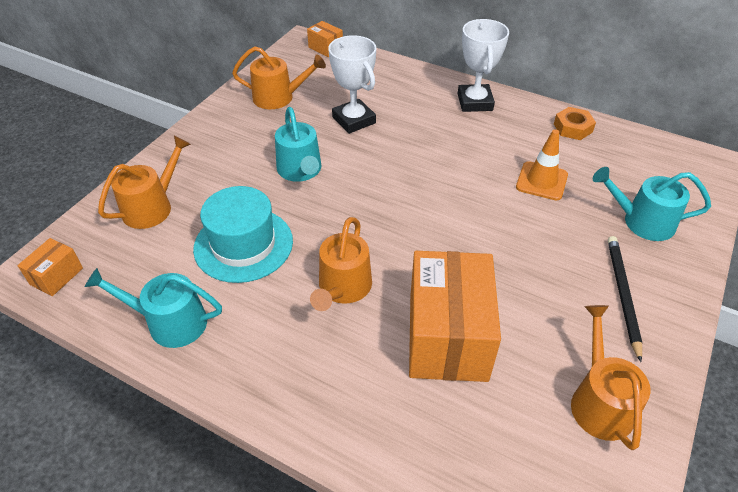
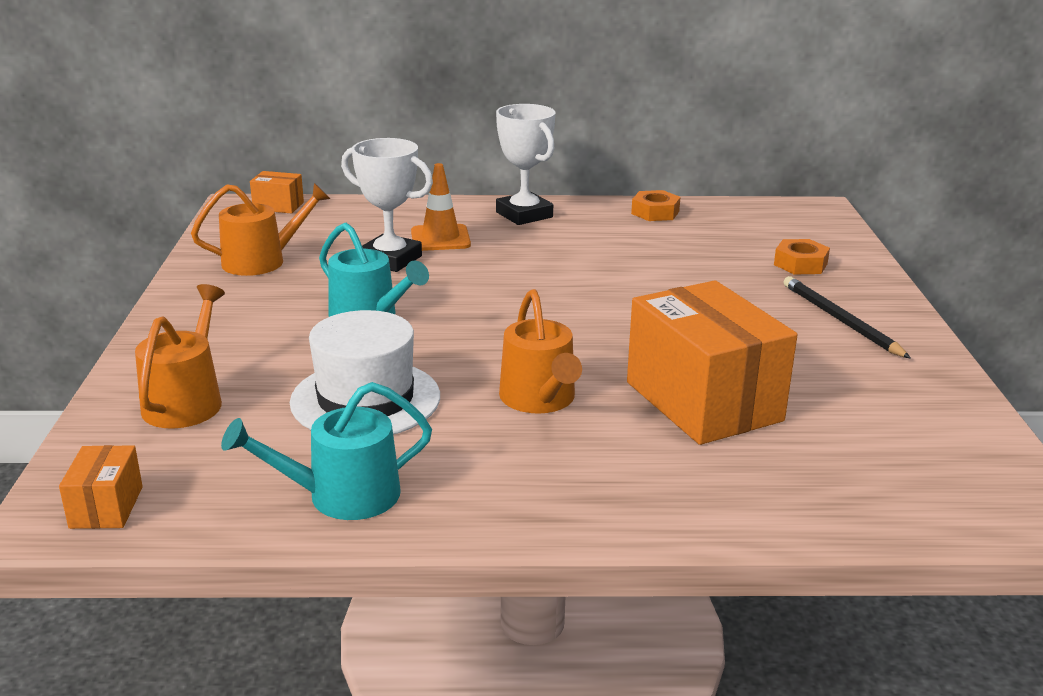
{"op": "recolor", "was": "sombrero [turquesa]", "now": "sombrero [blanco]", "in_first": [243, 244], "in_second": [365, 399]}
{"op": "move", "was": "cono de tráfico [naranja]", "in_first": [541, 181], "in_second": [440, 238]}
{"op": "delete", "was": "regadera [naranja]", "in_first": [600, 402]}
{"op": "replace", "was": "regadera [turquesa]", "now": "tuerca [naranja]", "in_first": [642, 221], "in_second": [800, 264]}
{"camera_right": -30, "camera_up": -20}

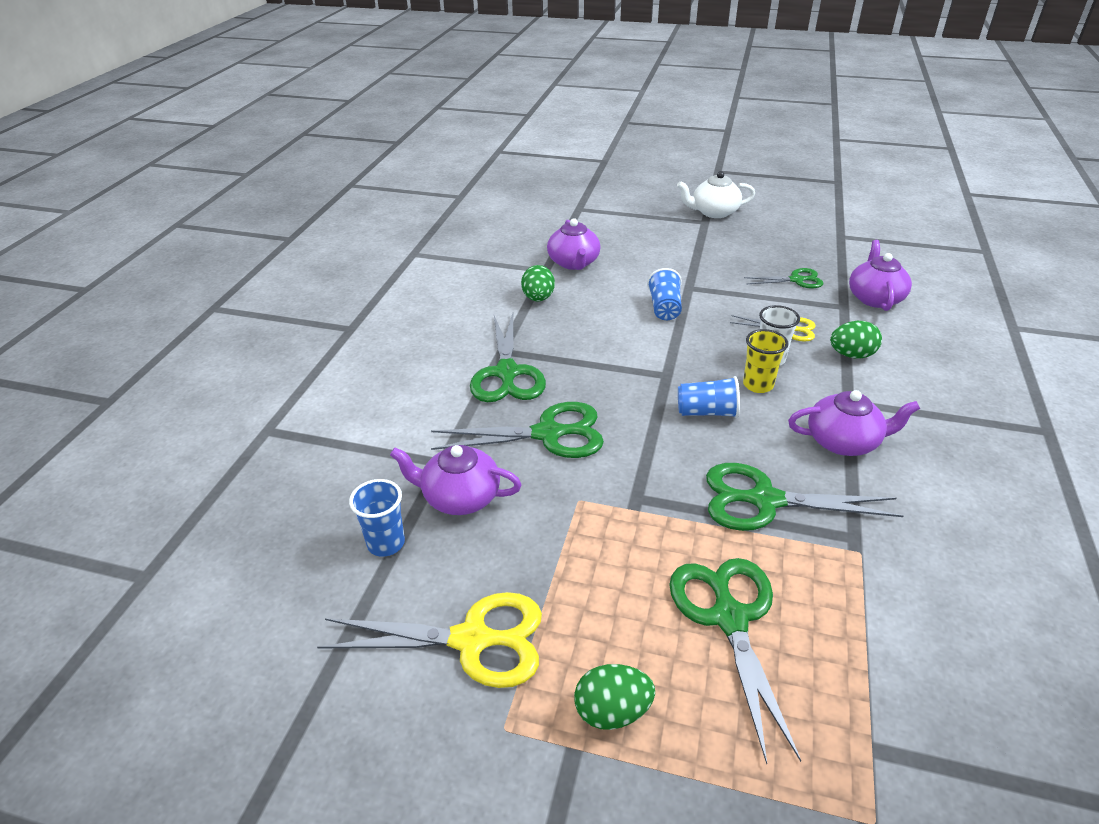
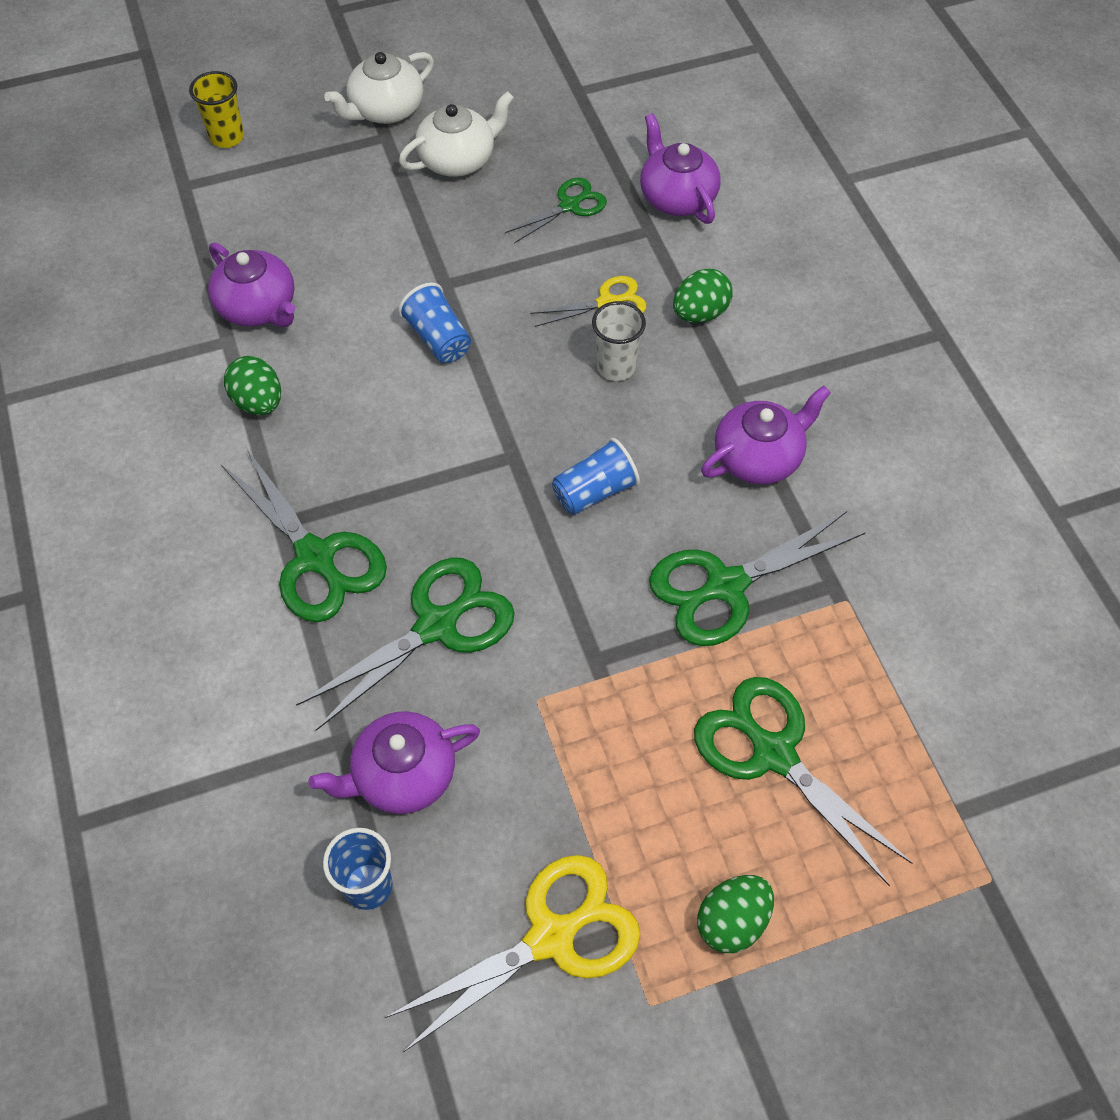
{"op": "move", "was": "vaso [amarillo]", "in_first": [758, 385], "in_second": [227, 137]}
{"op": "insert", "now": "tetera [blanco]", "in_second": [458, 159]}
{"camera_right": -35, "camera_up": 20}

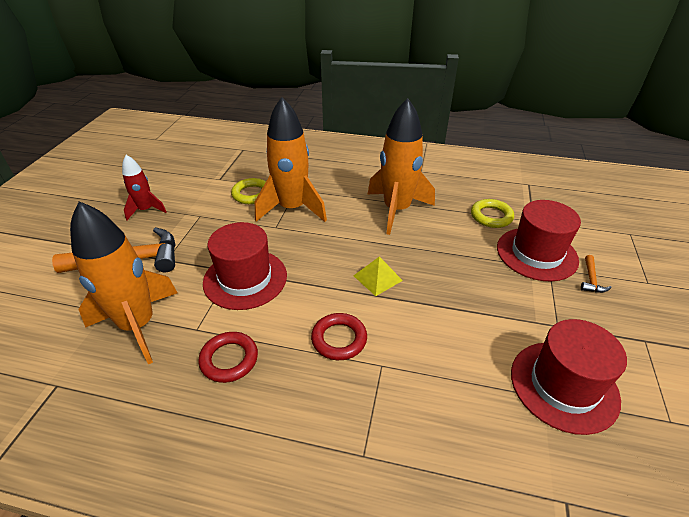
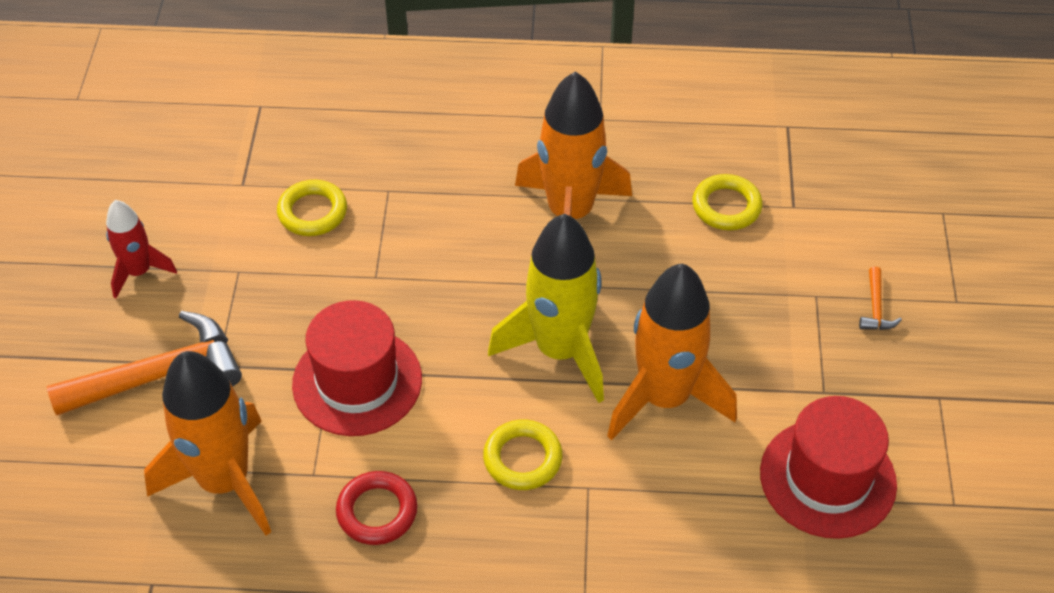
{"op": "move", "was": "cohete [naranja]", "in_first": [292, 208], "in_second": [664, 398]}
{"op": "recolor", "was": "anillo [rojo]", "now": "anillo [amarillo]", "in_first": [339, 339], "in_second": [522, 458]}
{"op": "replace", "was": "pirámide [amarillo]", "now": "cohete [amarillo]", "in_first": [377, 278], "in_second": [560, 350]}
{"op": "delete", "was": "sombrero [rojo]", "in_first": [536, 254]}
{"camera_right": -10, "camera_up": 10}

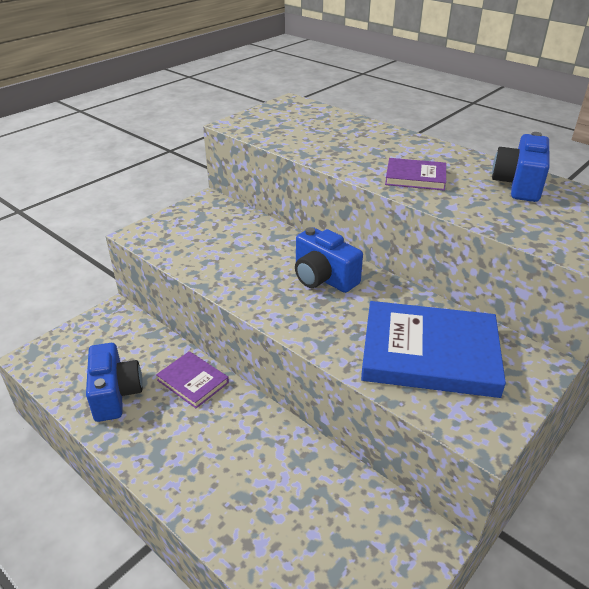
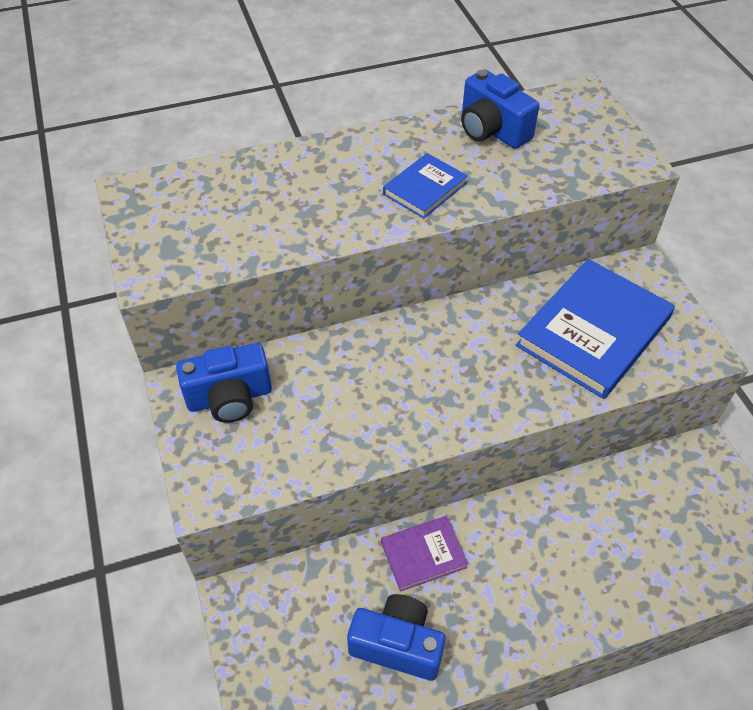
{"op": "move", "was": "cámara [azul]", "in_first": [323, 278], "in_second": [230, 398]}
{"op": "recolor", "was": "libro [morado]", "now": "libro [azul]", "in_first": [415, 177], "in_second": [425, 189]}
{"camera_right": -60, "camera_up": 15}

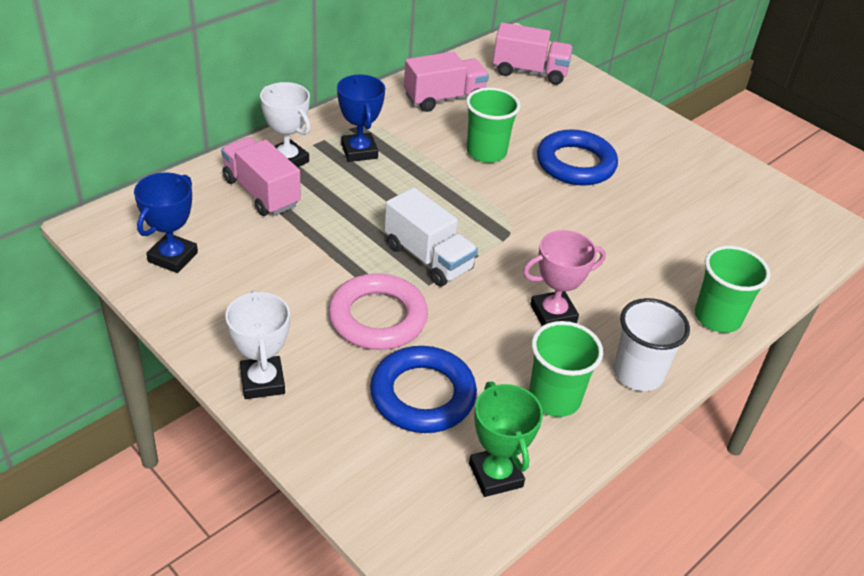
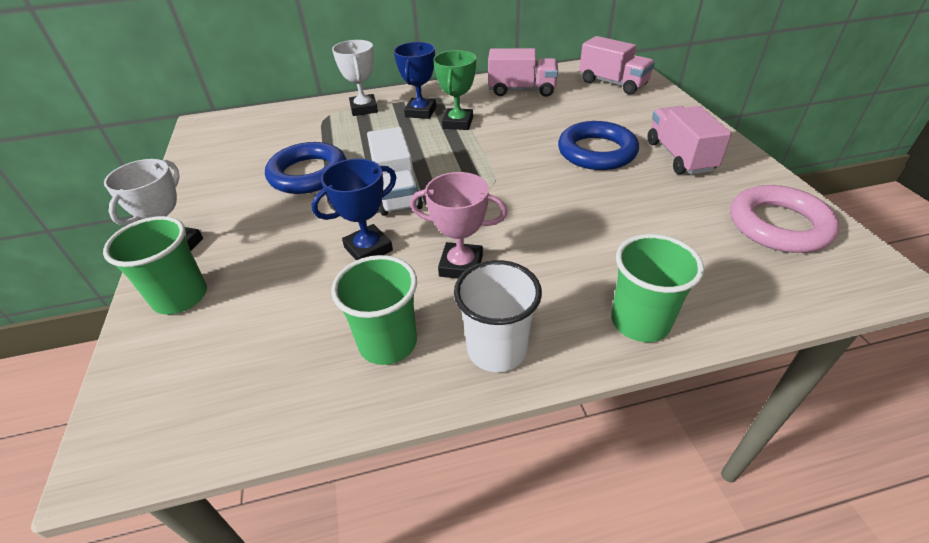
{"op": "move", "was": "trofeo [azul]", "in_first": [173, 257], "in_second": [368, 249]}
{"op": "move", "was": "camión [rosa]", "in_first": [261, 192], "in_second": [679, 156]}
{"op": "move", "was": "anillo [rosa]", "in_first": [378, 318], "in_second": [778, 225]}
{"op": "move", "was": "anillo [azul]", "in_first": [422, 395], "in_second": [308, 174]}
{"op": "move", "was": "vaso [verde]", "in_first": [486, 152], "in_second": [180, 297]}
{"op": "move", "was": "trofeo [verde]", "in_first": [495, 475], "in_second": [458, 123]}
{"camera_right": 35, "camera_up": 0}

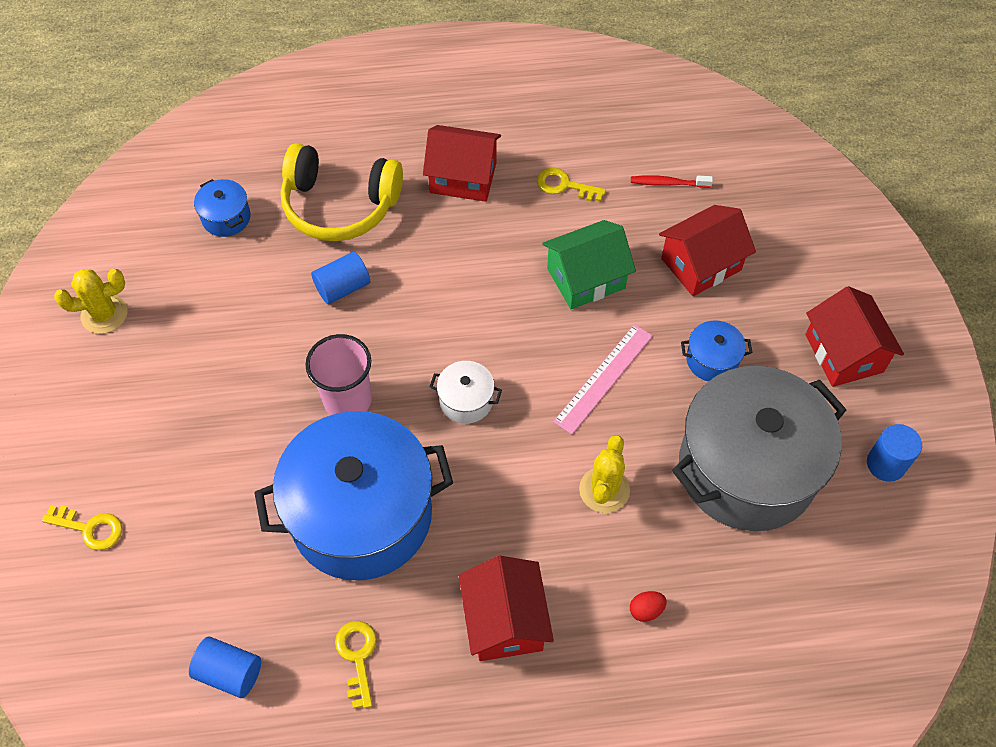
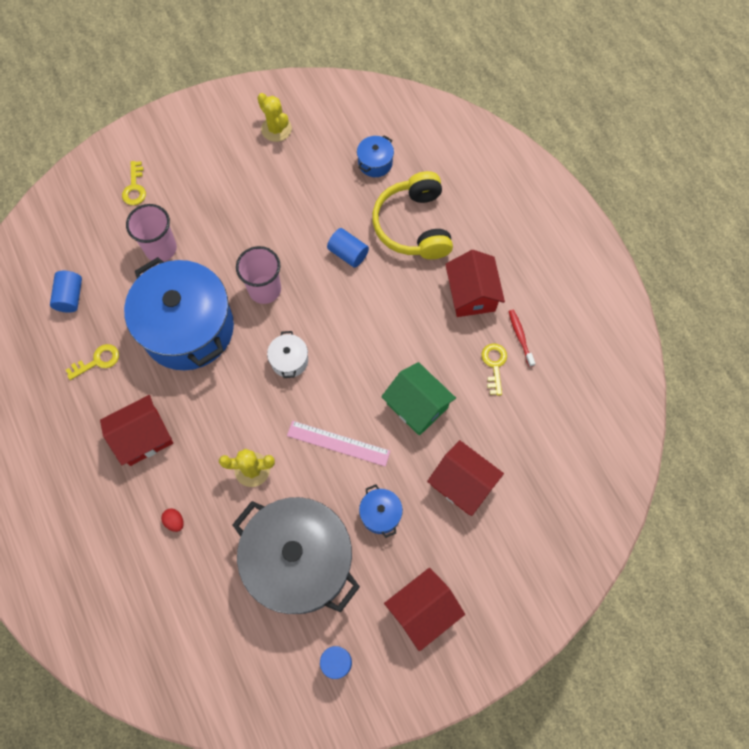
{"op": "move", "was": "cepillo de dientes [rojo]", "in_first": [668, 183], "in_second": [520, 337]}
{"op": "insert", "now": "vaso [rosa]", "in_second": [161, 248]}
{"camera_right": 70, "camera_up": 10}

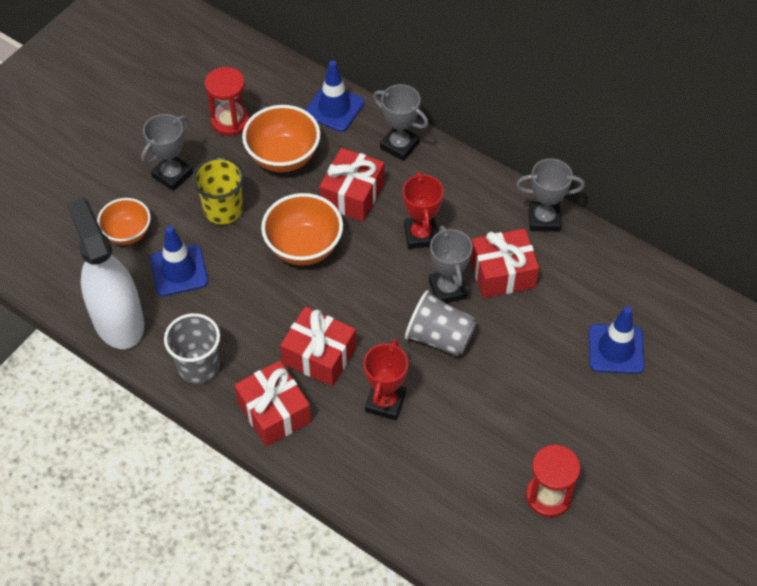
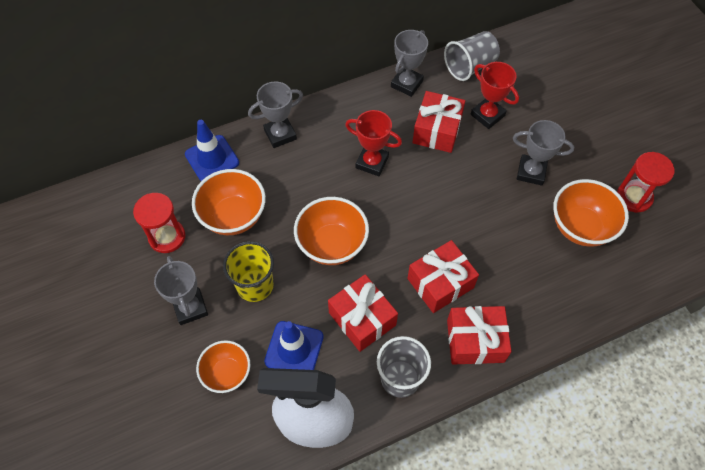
{"op": "move", "was": "regalo [rojo]", "in_first": [352, 195], "in_second": [362, 319]}
{"op": "move", "was": "trofeo [rojo]", "in_first": [385, 402], "in_second": [487, 115]}
{"op": "move", "was": "vaso [gris]", "in_first": [439, 337], "in_second": [470, 66]}
{"op": "move", "was": "trofeo [gris]", "in_first": [447, 289], "in_second": [531, 172]}
{"op": "delete", "was": "cono de tráfico [azul]", "in_first": [616, 349]}
{"op": "insert", "now": "cuenco [naranja]", "in_second": [580, 227]}
{"camera_right": -60, "camera_up": 5}

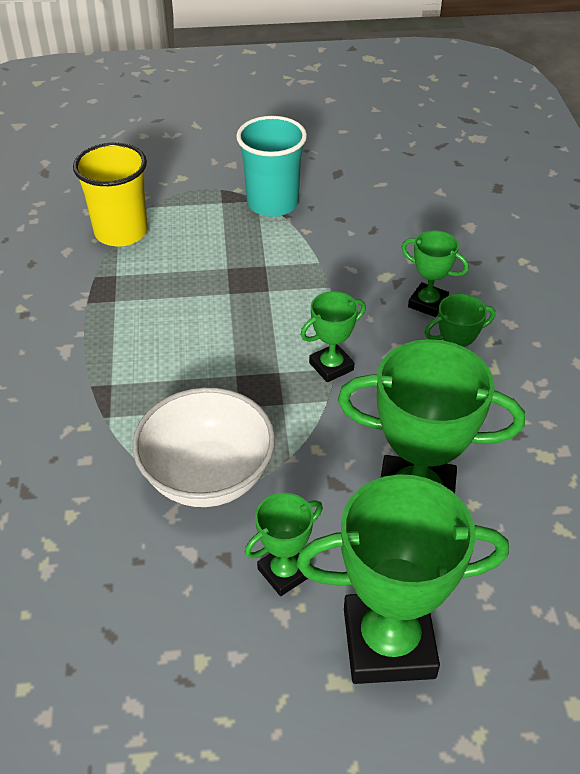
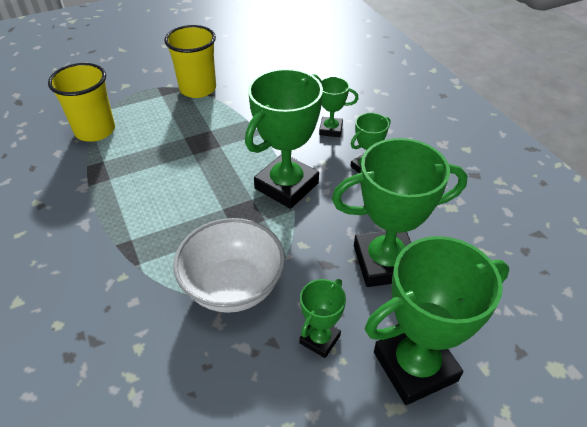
{"op": "recolor", "was": "vaso [turquesa]", "now": "vaso [amarillo]", "in_first": [272, 203], "in_second": [198, 89]}
{"op": "resize", "was": "trofeo [verde]", "in_first": [331, 366], "in_second": [286, 186], "ratio": 1.97}
{"camera_right": -20, "camera_up": 0}

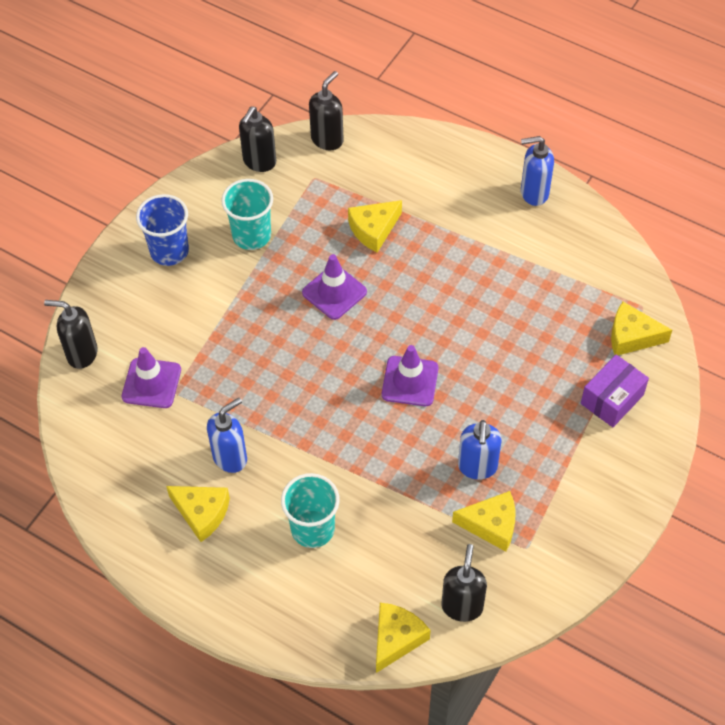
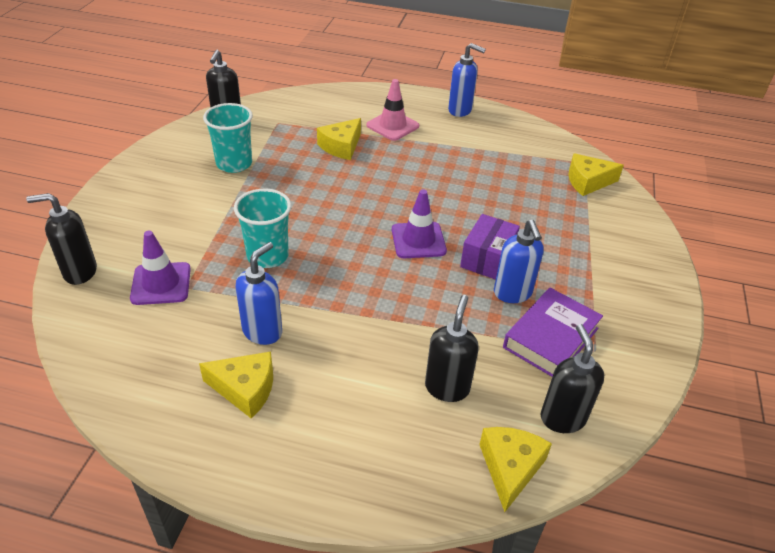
{"op": "delete", "was": "vaso [azul]", "in_first": [169, 251]}
{"op": "move", "was": "vaso [turquesa]", "in_first": [312, 529], "in_second": [267, 256]}
{"op": "delete", "was": "cono de tráfico [morado]", "in_first": [334, 292]}
{"op": "move", "was": "dispensador de jabón [negro]", "in_first": [327, 139], "in_second": [447, 387]}
{"op": "replace", "was": "queso [amarillo]", "now": "libro [morado]", "in_first": [491, 525], "in_second": [551, 338]}
{"op": "rotate", "was": "dispensador de jabón [azul]", "in_first": [533, 193], "in_second": [460, 110], "clockwise": -135}
{"op": "move", "was": "caja [morado]", "in_first": [612, 399], "in_second": [487, 259]}
{"op": "insert", "now": "cono de tráfico [rosa]", "in_second": [392, 126]}
{"camera_right": -20, "camera_up": -15}

